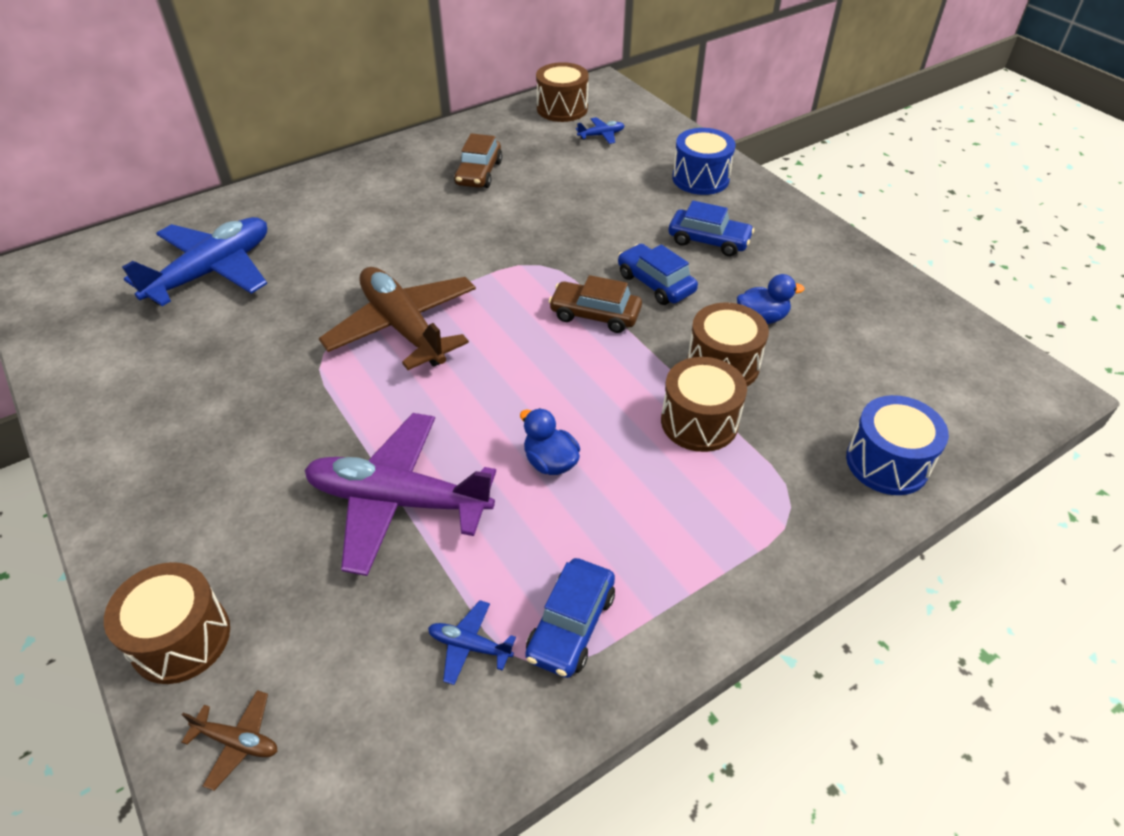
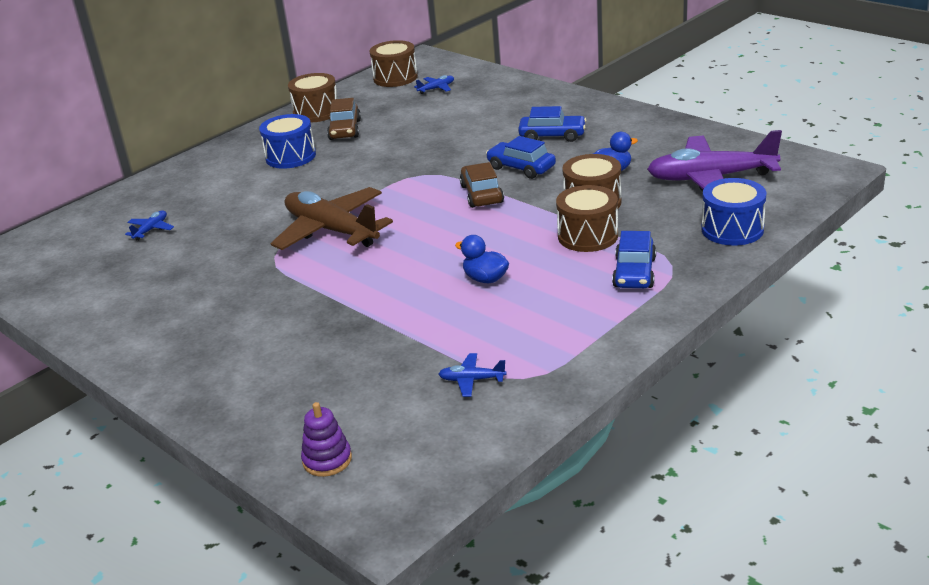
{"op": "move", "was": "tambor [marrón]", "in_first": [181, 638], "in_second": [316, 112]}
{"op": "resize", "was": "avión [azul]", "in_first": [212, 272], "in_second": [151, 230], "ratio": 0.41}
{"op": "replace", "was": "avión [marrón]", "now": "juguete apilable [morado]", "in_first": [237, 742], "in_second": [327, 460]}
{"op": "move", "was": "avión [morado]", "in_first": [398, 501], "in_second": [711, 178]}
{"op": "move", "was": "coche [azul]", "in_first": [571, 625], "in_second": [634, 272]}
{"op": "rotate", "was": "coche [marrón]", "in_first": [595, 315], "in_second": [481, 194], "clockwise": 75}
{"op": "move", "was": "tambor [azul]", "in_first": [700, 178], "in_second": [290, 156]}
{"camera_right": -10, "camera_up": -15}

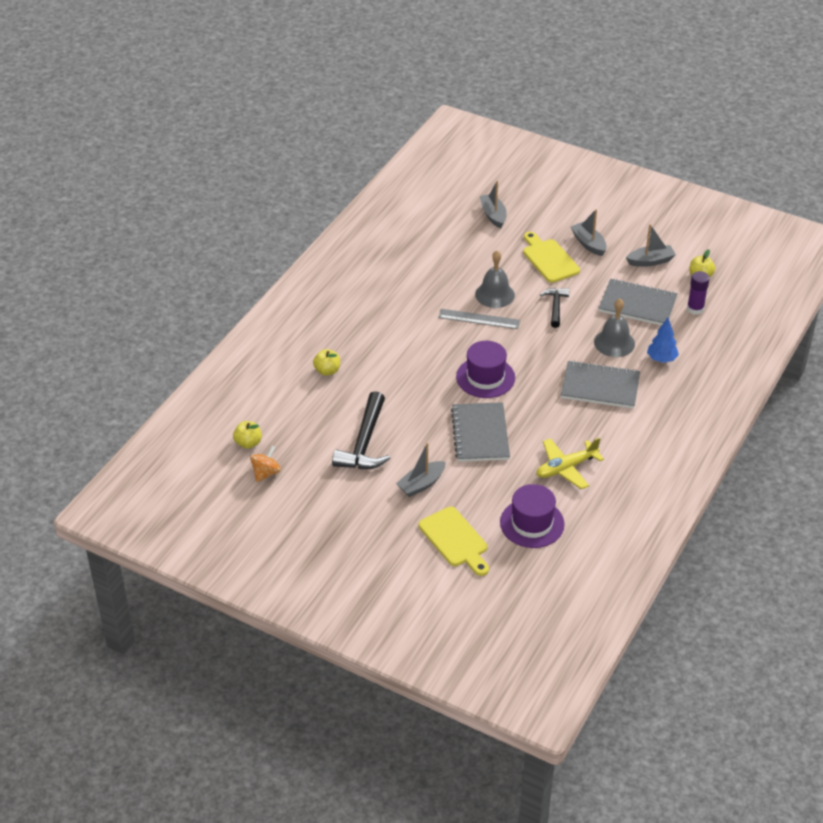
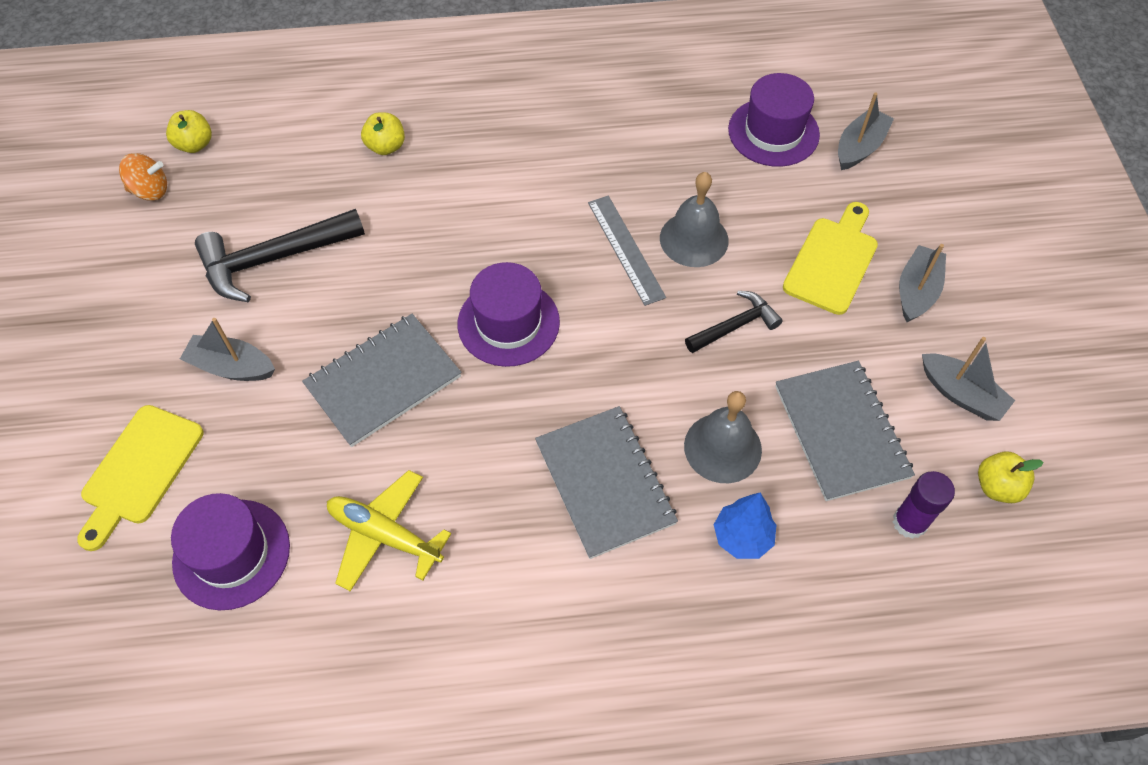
{"op": "insert", "now": "sombrero [morado]", "in_second": [773, 132]}
{"camera_right": 55, "camera_up": 15}

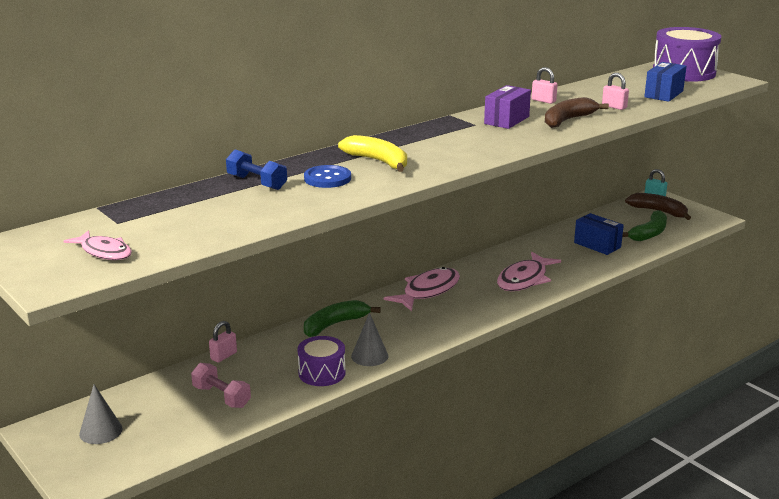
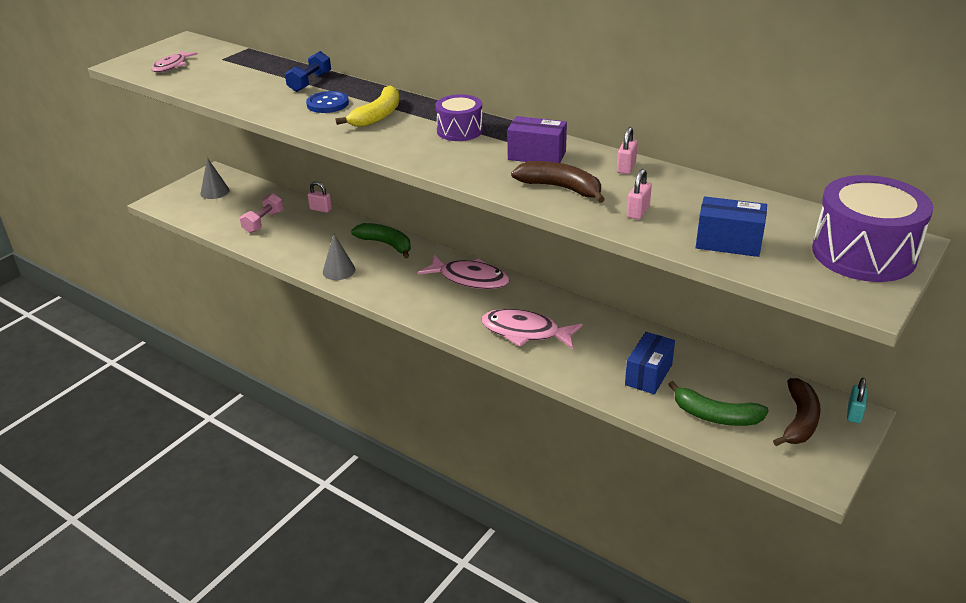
{"op": "move", "was": "tambor [morado]", "in_first": [322, 373], "in_second": [459, 130]}
{"camera_right": 75, "camera_up": 10}

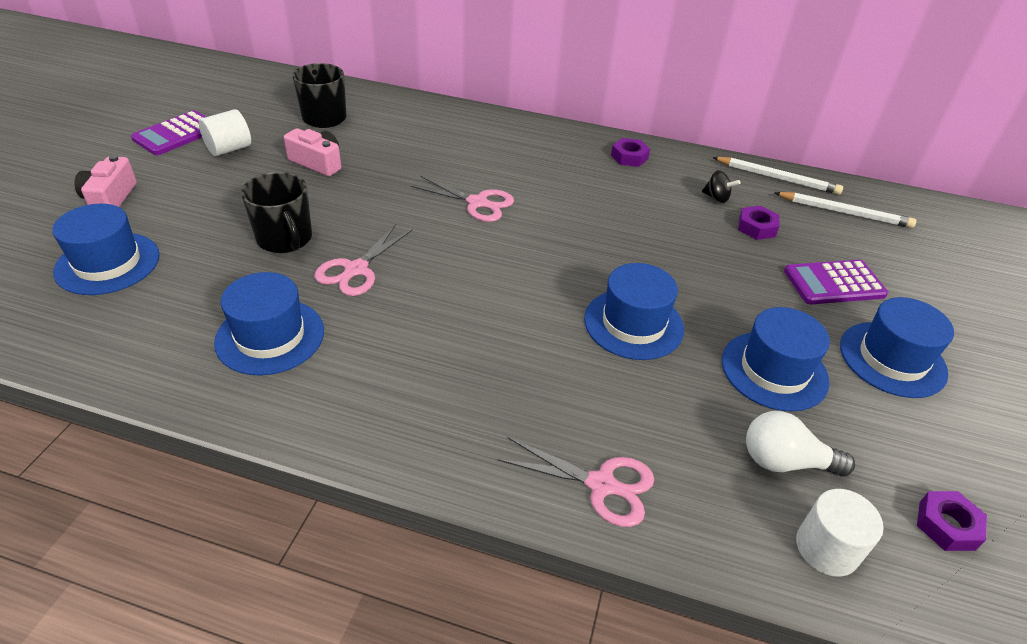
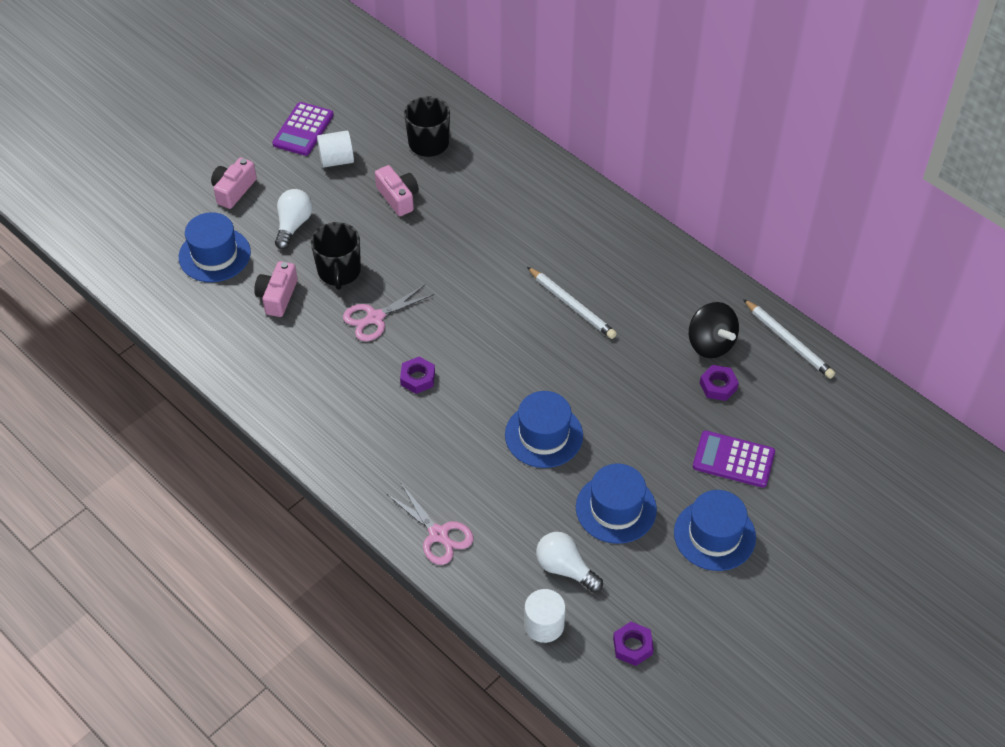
{"op": "rotate", "was": "calculadora [morado]", "in_first": [177, 134], "in_second": [303, 129], "clockwise": -45}
{"op": "delete", "was": "sombrero [azul]", "in_first": [270, 336]}
{"op": "delete", "was": "tijeras [rosa]", "in_first": [477, 203]}
{"op": "move", "was": "tuerca [morado]", "in_first": [629, 157], "in_second": [417, 378]}
{"op": "resize", "was": "peonza [negro]", "in_first": [716, 198], "in_second": [710, 344], "ratio": 1.87}
{"op": "move", "was": "lápiz [blanco]", "in_first": [844, 212], "in_second": [572, 305]}
{"op": "insert", "now": "cámara [rosa]", "in_second": [277, 296]}
{"op": "insert", "now": "bombilla [blanco]", "in_second": [293, 225]}
{"camera_right": 30, "camera_up": 10}

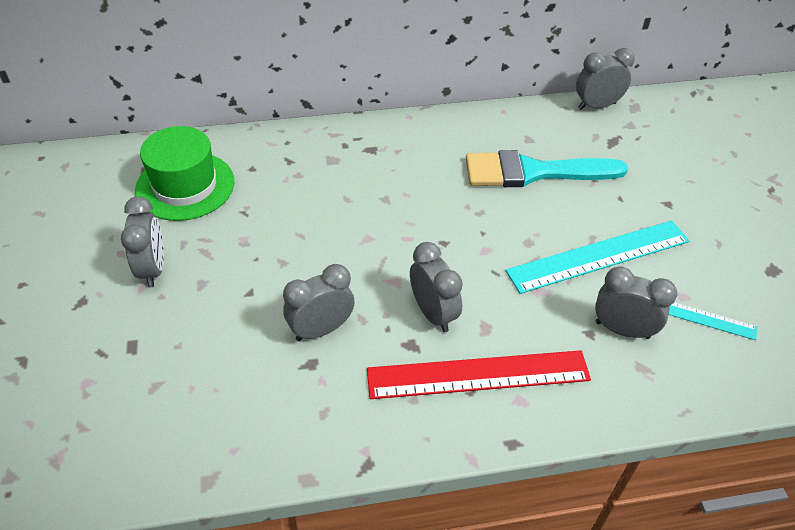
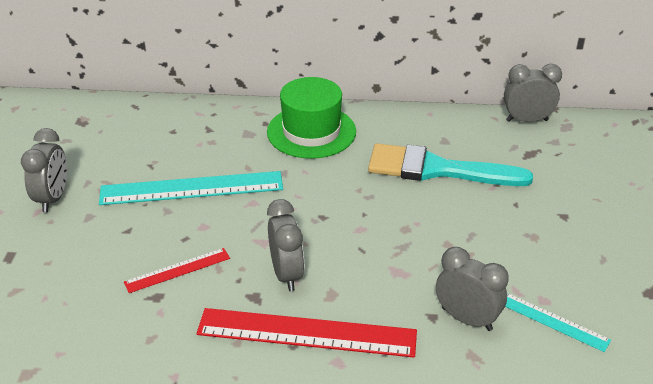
{"op": "move", "was": "sombrero [verde]", "in_first": [185, 186], "in_second": [311, 131]}
{"op": "replace", "was": "despertador [gris]", "now": "regla [rojo]", "in_first": [321, 329], "in_second": [177, 270]}
{"op": "move", "was": "regla [turquesa]", "in_first": [598, 256], "in_second": [192, 188]}
{"camera_right": 15, "camera_up": -10}

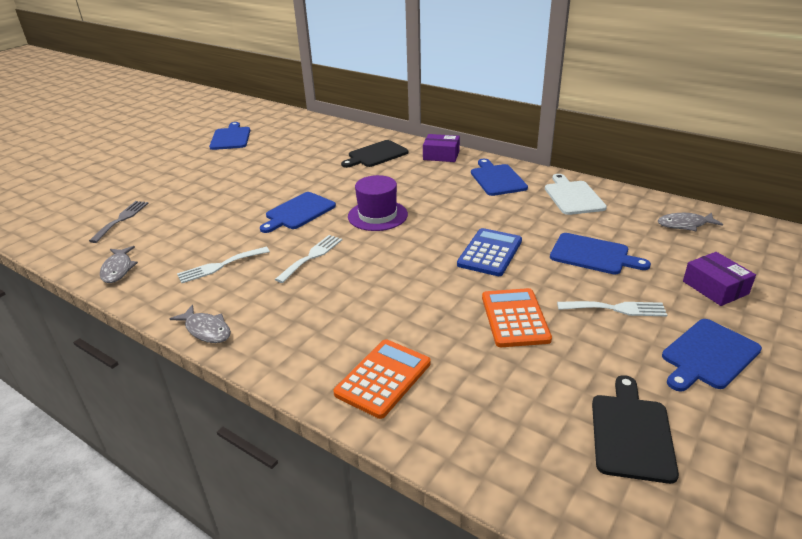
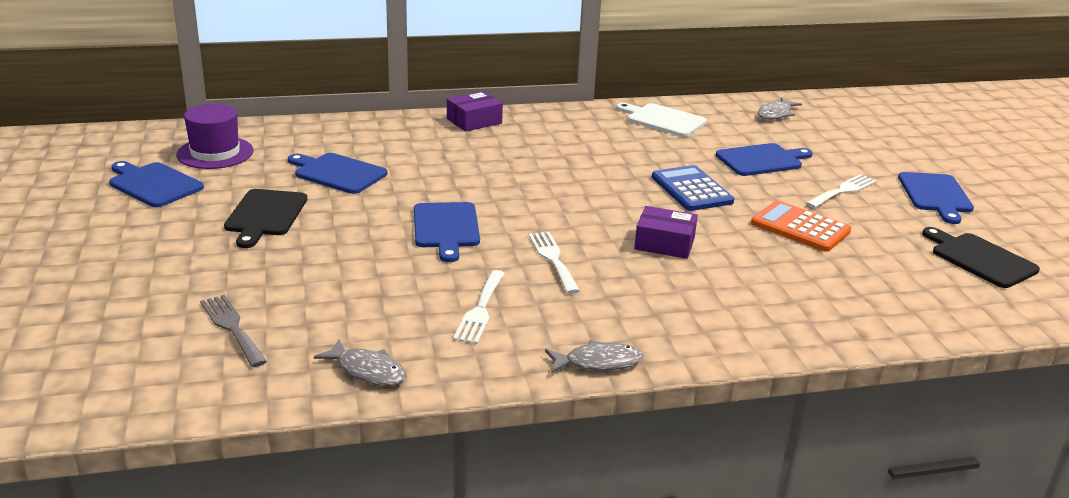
{"op": "delete", "was": "calculadora [naranja]", "in_first": [383, 378]}
{"op": "move", "was": "tabla de cortar [negro]", "in_first": [376, 155], "in_second": [265, 215]}
{"op": "move", "was": "sombrero [morado]", "in_first": [377, 215], "in_second": [215, 153]}
{"op": "move", "was": "tabla de cortar [azul]", "in_first": [497, 179], "in_second": [338, 173]}
{"op": "move", "was": "caja [morado]", "in_first": [715, 287], "in_second": [664, 243]}
{"camera_right": -50, "camera_up": -5}

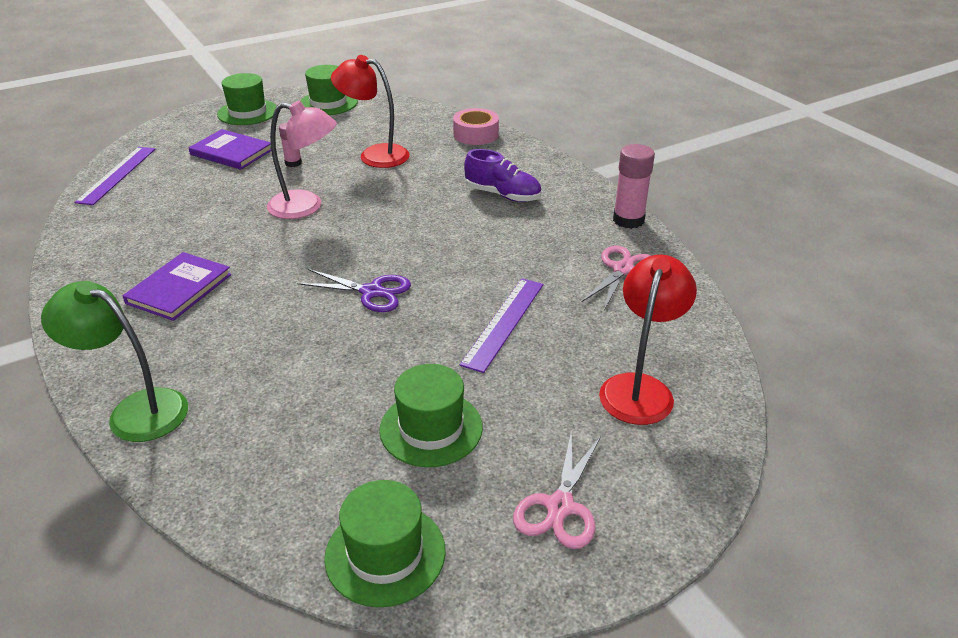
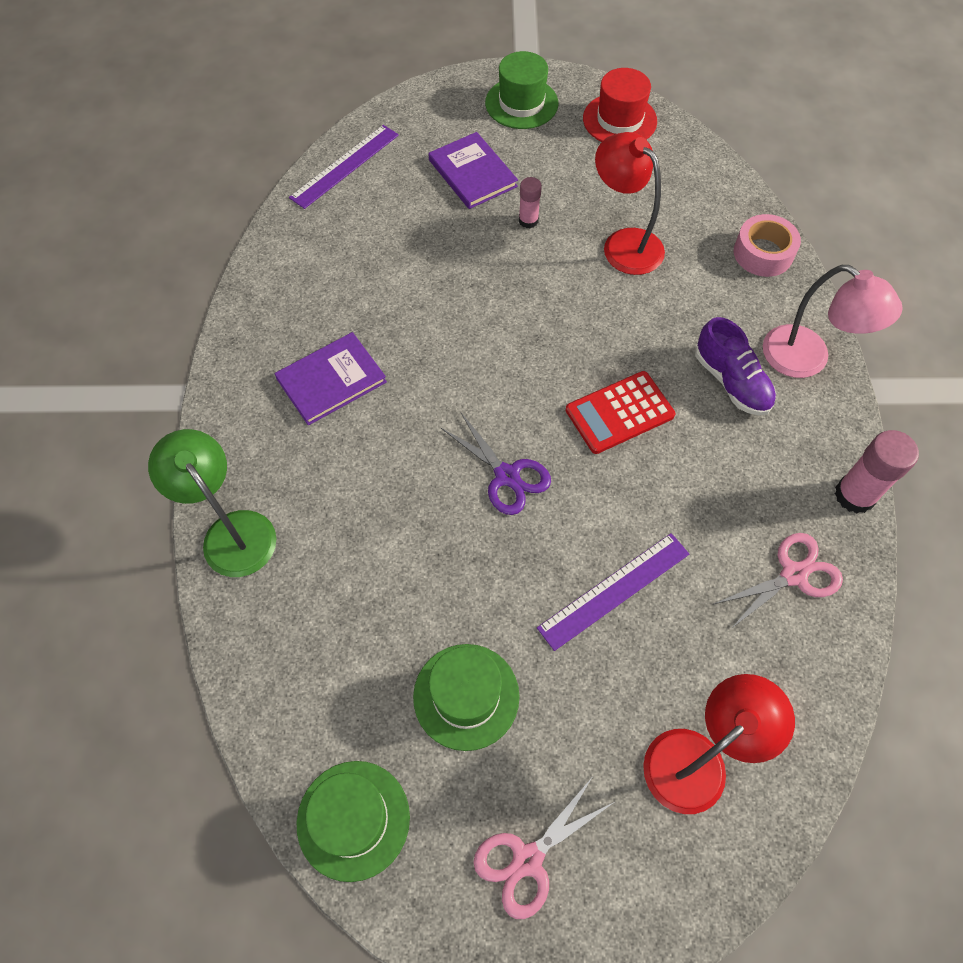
{"op": "move", "was": "lámpara [rosa]", "in_first": [306, 207], "in_second": [807, 359]}
{"op": "recolor", "was": "sombrero [verde]", "now": "sombrero [rojo]", "in_first": [328, 103], "in_second": [619, 120]}
{"op": "insert", "now": "calculadora [rojo]", "in_second": [619, 413]}
{"camera_right": 30, "camera_up": 25}

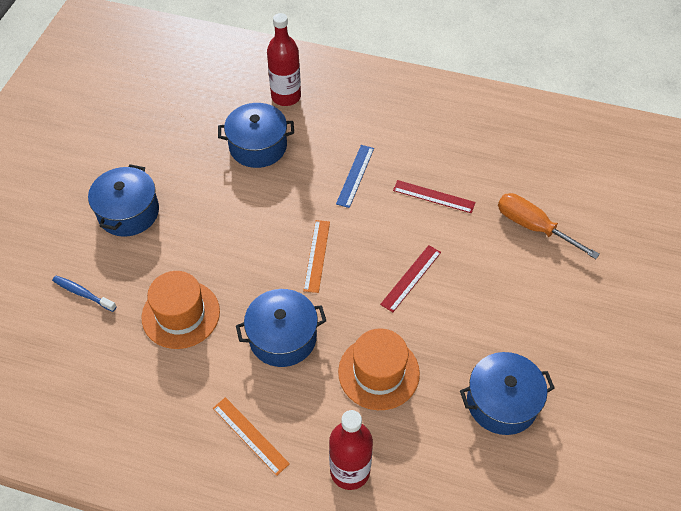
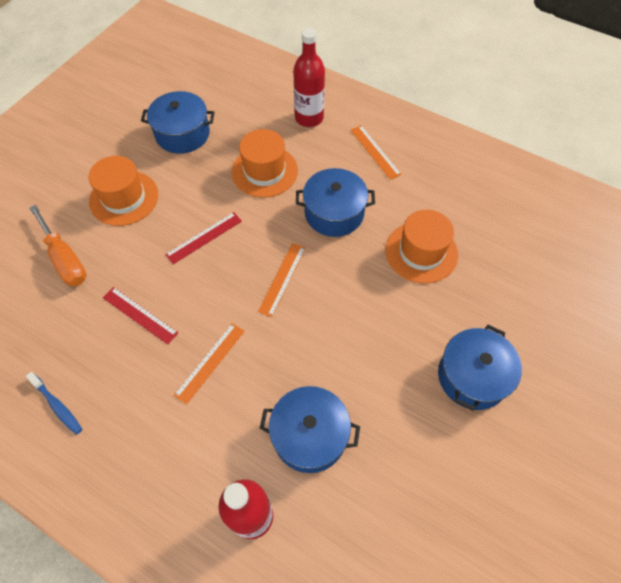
{"op": "move", "was": "cepillo de dientes [azul]", "in_first": [83, 293], "in_second": [57, 406]}
{"op": "recolor", "was": "regla [azul]", "now": "regla [naranja]", "in_first": [355, 175], "in_second": [210, 362]}
{"op": "insert", "now": "sombrero [naranja]", "in_second": [124, 198]}
{"camera_right": -165, "camera_up": 5}

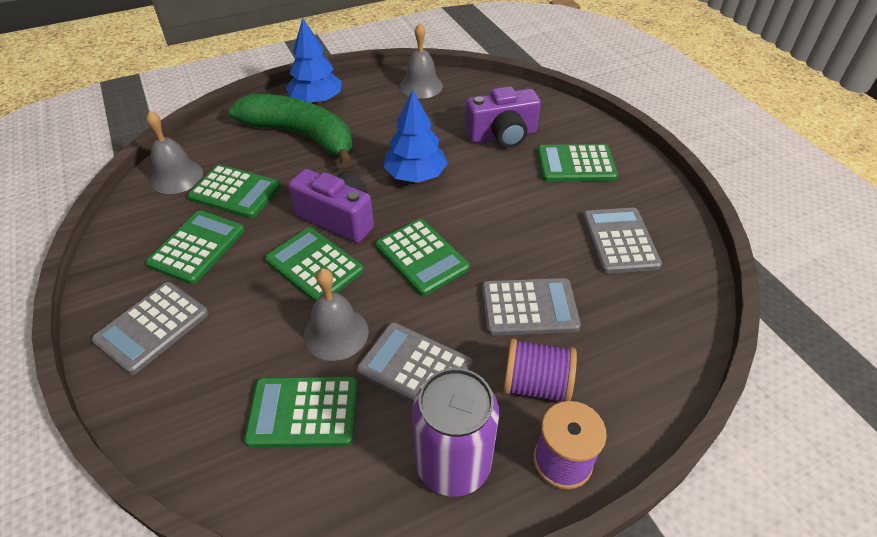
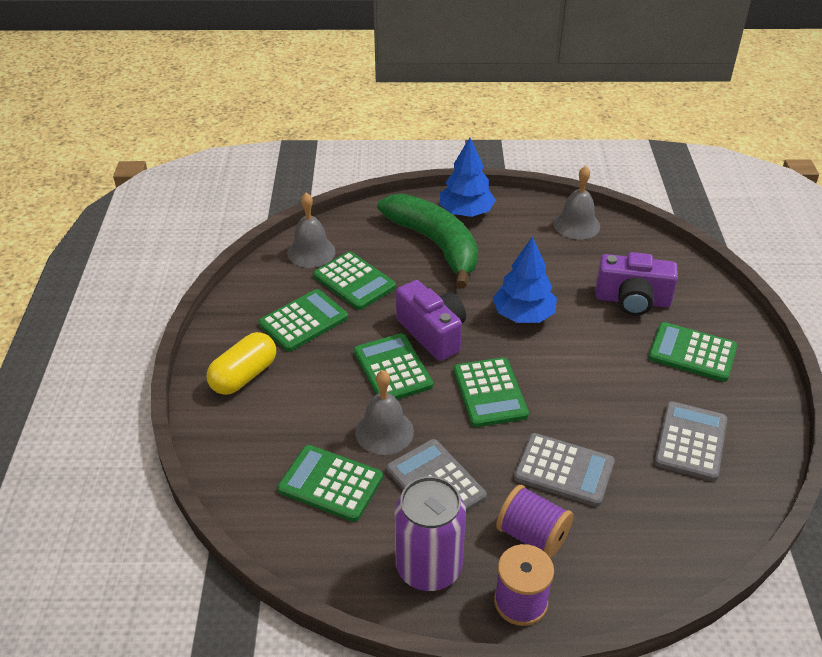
{"op": "replace", "was": "calculadora [gris]", "now": "cápsula [amarillo]", "in_first": [152, 327], "in_second": [244, 376]}
{"camera_right": 25, "camera_up": -5}

